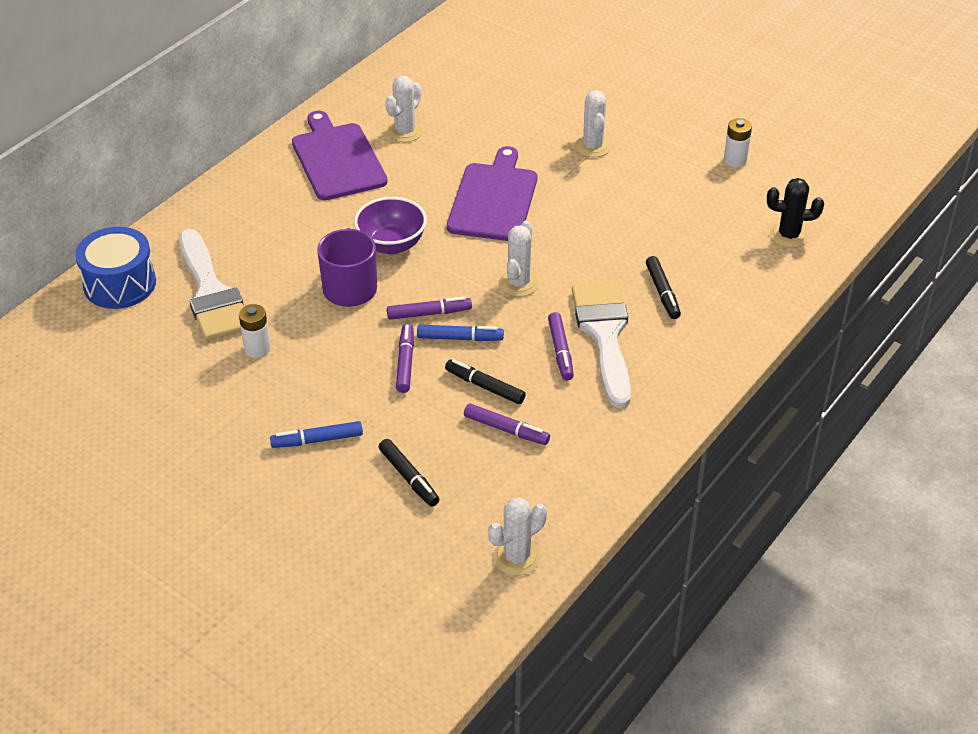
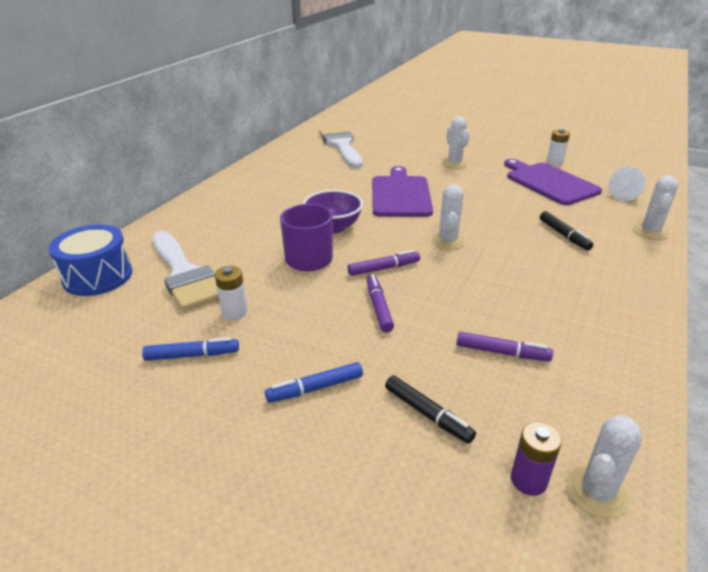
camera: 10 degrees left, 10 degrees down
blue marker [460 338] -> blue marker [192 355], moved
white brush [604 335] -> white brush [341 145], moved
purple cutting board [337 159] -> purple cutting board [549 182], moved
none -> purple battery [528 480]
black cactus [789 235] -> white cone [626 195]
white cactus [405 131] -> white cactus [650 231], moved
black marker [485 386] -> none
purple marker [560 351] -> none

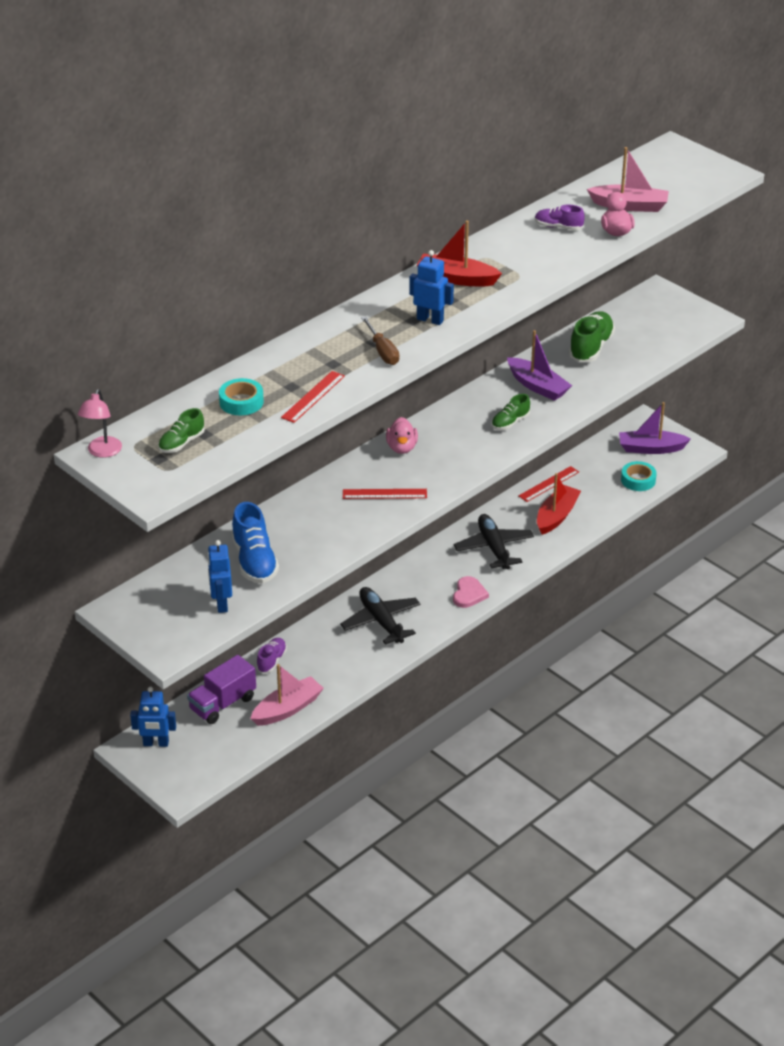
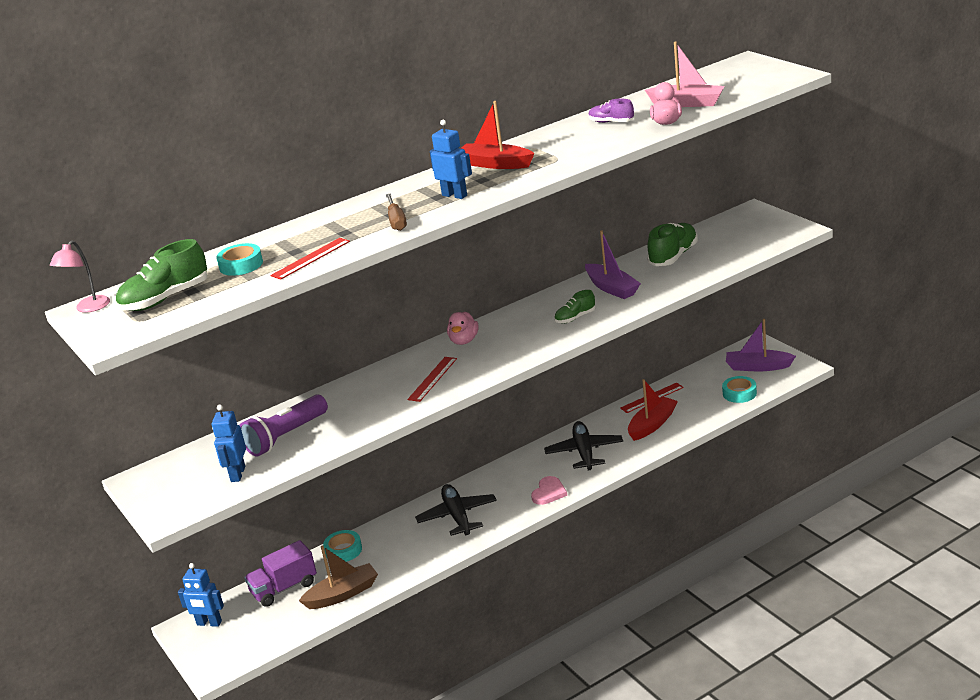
camera: 15 degrees right, 10 degrees down
green shoe [181 443] -> green shoe [165 299], x1.72
blue shoe [254 561] -> purple flashlight [285 437]
pink boat [287 709] -> brown boat [342 594]
purple shoe [271 661] -> turquoise tape [343 550]
red ruler [384 494] -> red ruler [432 379], 75 degrees counterclockwise

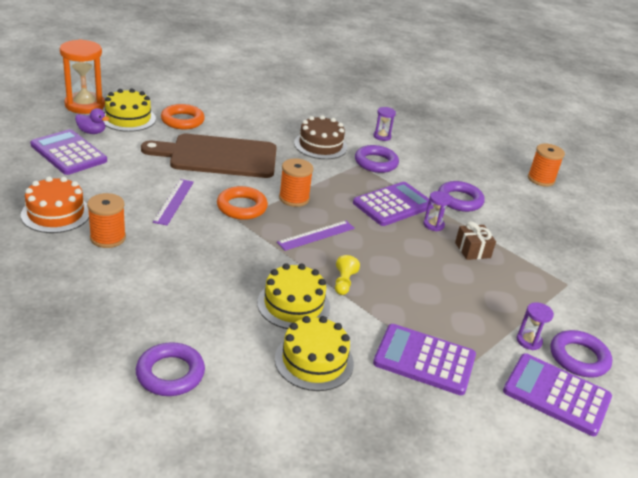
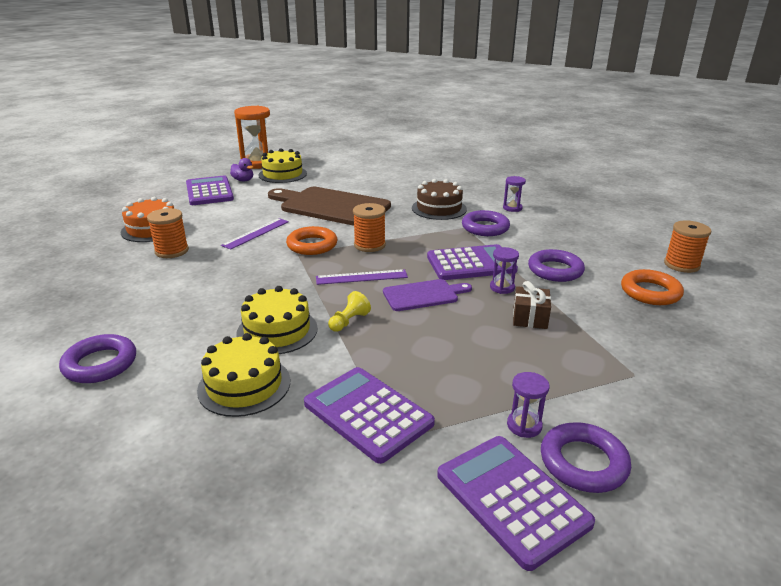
camera: 30 degrees right, 5 degrees down
none -> purple cutting board [423 295]
orange ring [182 120] -> orange ring [650 292], moved

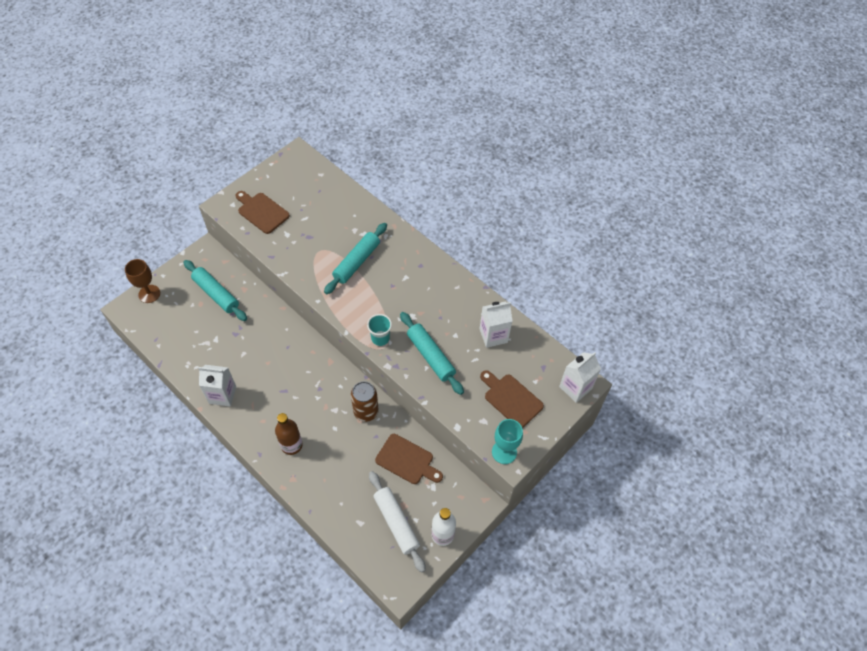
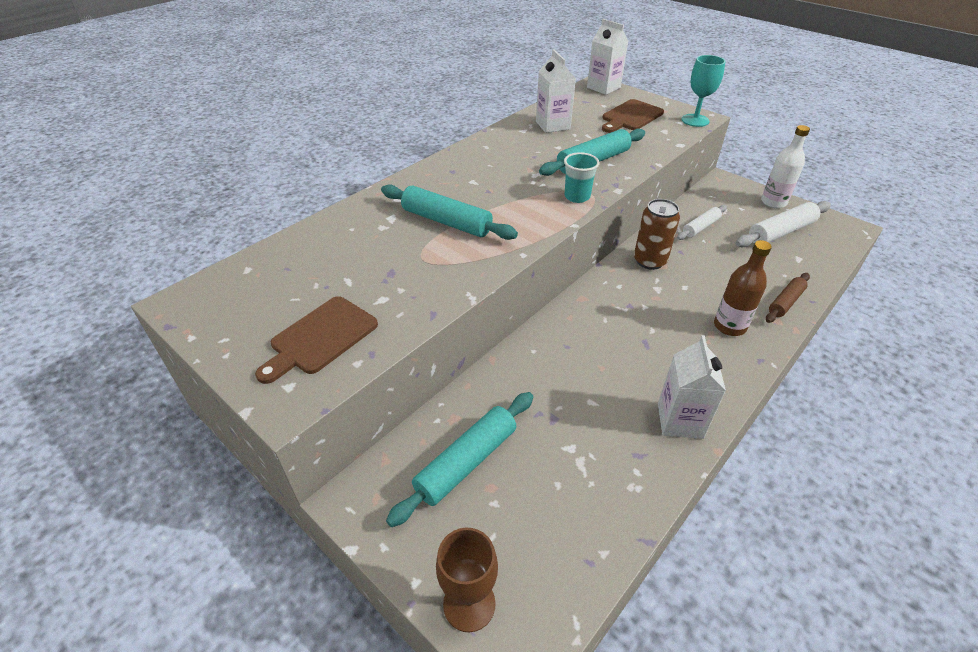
camera: 90 degrees left, 15 degrees down
brown cutting board [407 460] -> white rolling pin [701 227]
none -> brown rolling pin [785 302]

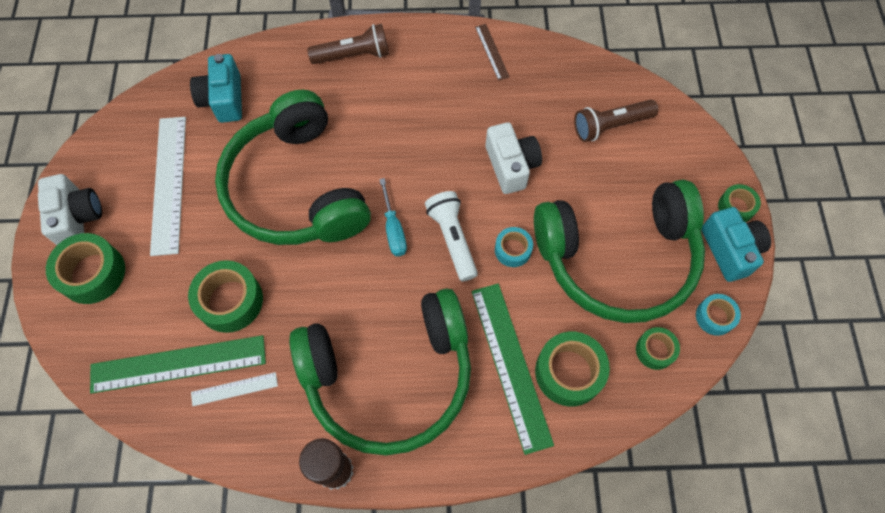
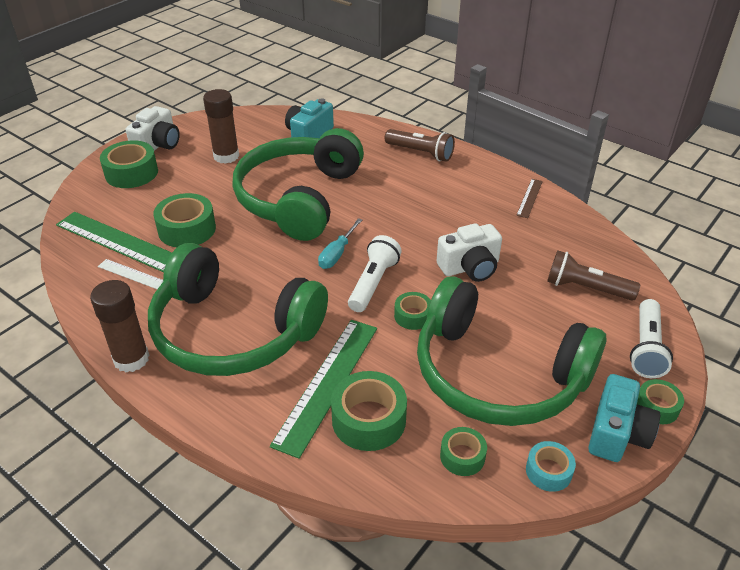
camera: 40 degrees right, 25 degrees down
white ruler [169 184] -> brown glue stick [226 156]
turquoise tape [513 250] -> green tape [413 316]
white camera [511 166] -> white camera [470 267], 45 degrees clockwise
none -> white flashlight [646 348]

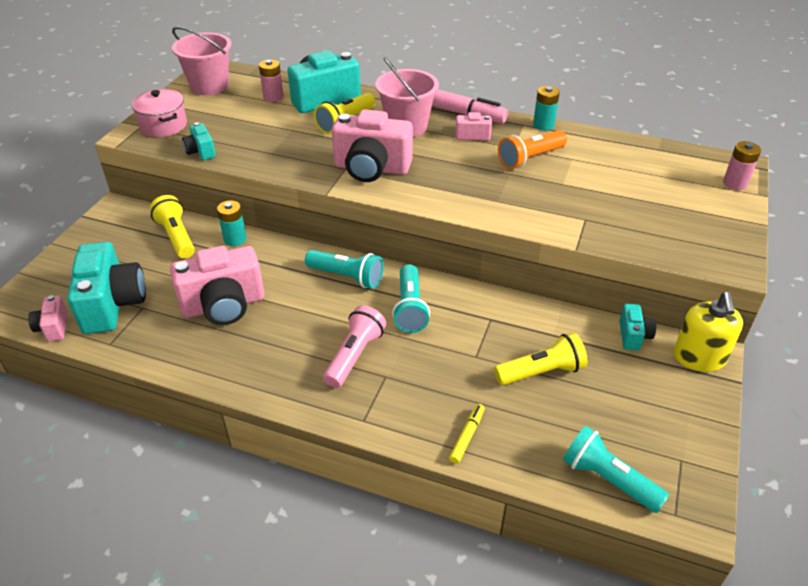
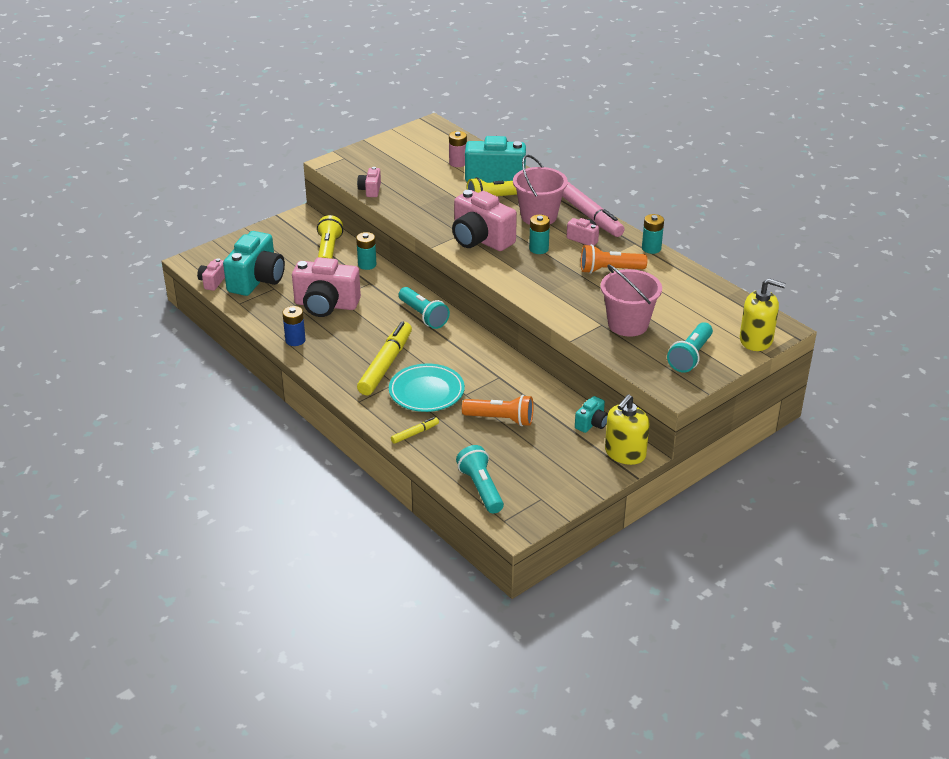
camera: 30 degrees right, 5 degrees down
none -> blue battery [295 340]
turquoise camera [201 151] -> pink camera [370 190]
pink flashlight [355 355] -> yellow marker [385 364]
none -> turquoise plate [426 392]
yellow flashlight [541 372] -> orange flashlight [501 419]
none -> turquoise battery [538 249]
pink bucket [209 86] -> pink bucket [628 324], moved
turquoise flashlight [410 308] -> turquoise flashlight [690 356], moved
pink battery [735 183] -> yellow soap dispenser [756 340]
pink pot [163 125] -> none

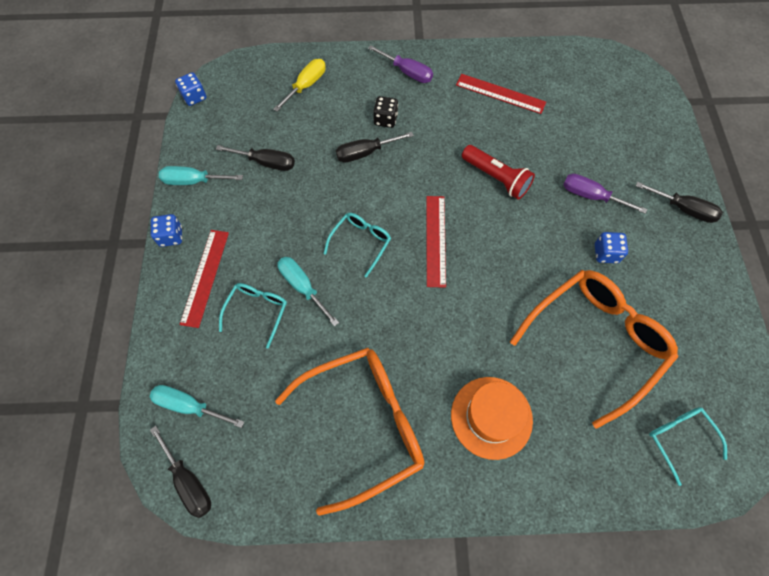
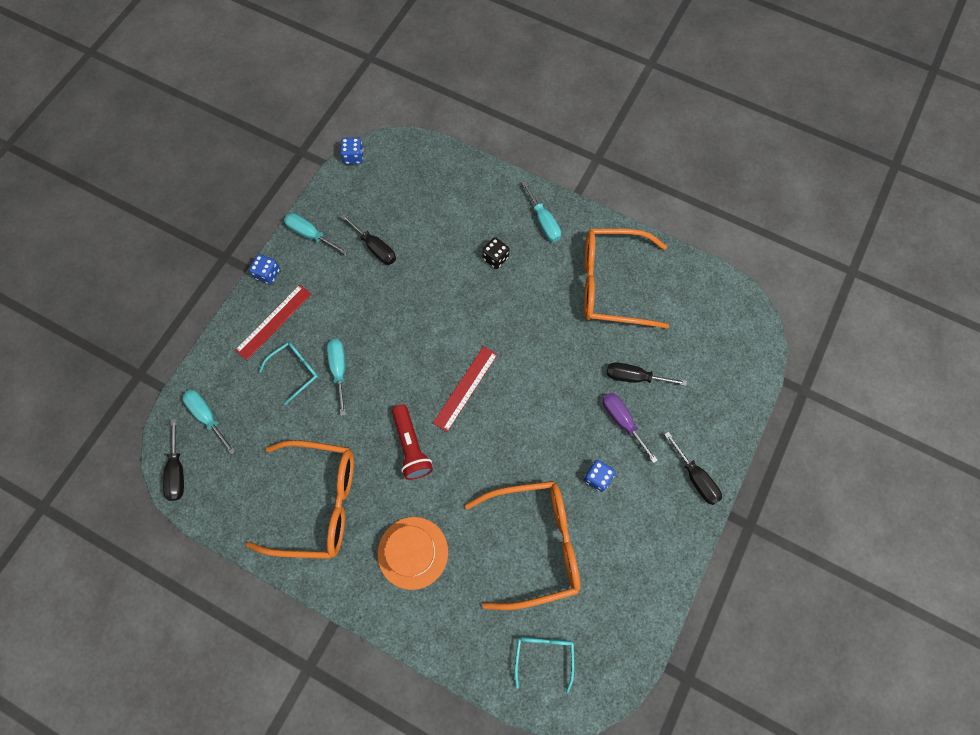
camera: 30 degrees right, 5 degrees up
red flashlight [496 178] -> red flashlight [411 446], moved
purple screwdriver [407 72] -> turquoise screwdriver [543 222]
red ruler [500 93] -> orange glasses [611 284]
black screwdriver [365 153] -> black screwdriver [634 377], moved
yellow screwdriver [306 86] -> none
turquoise glasses [361 243] -> none

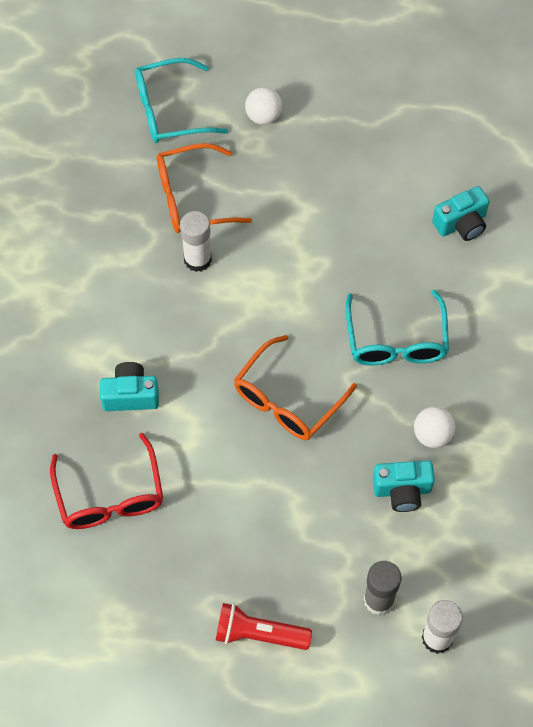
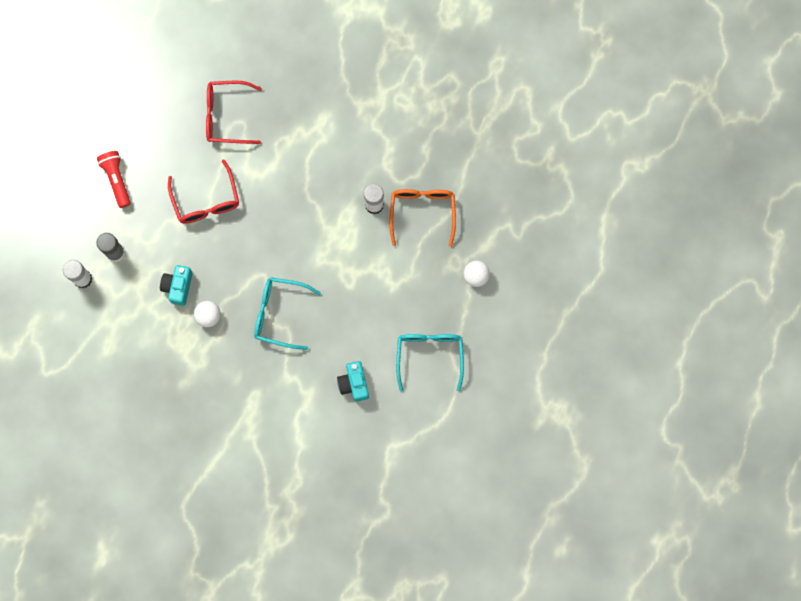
camera: 105 degrees right, 15 degrees up
red flashlight [258 634] -> red flashlight [117 179], 45 degrees counterclockwise
none -> red glasses [206 201]
turquoise glasses [169 111] -> turquoise glasses [429 355], moved
turquoise camera [130 395] -> none
orange glasses [287 400] -> none

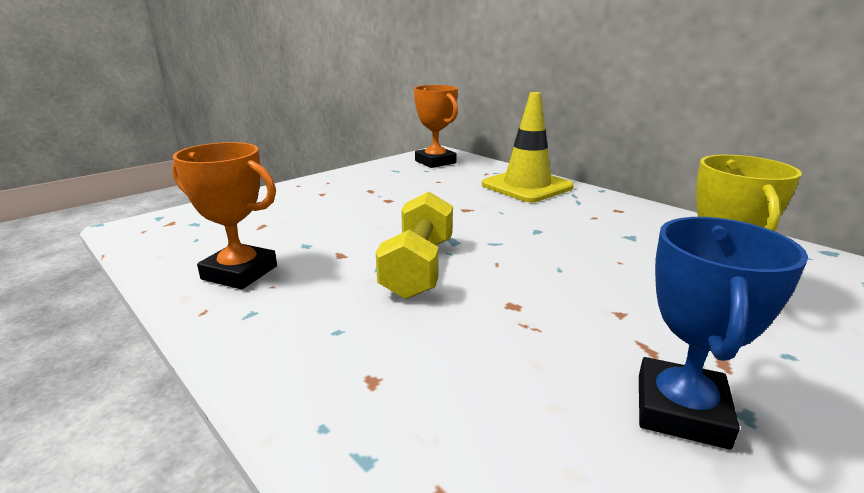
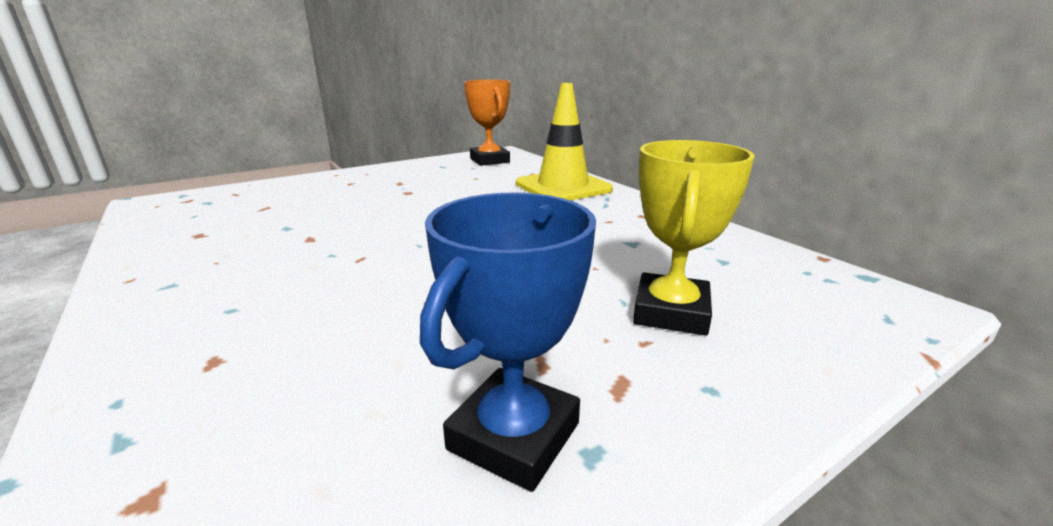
camera: 10 degrees right, 0 degrees up
orange trophy [239 273] -> none
yellow dumbbell [418 268] -> none

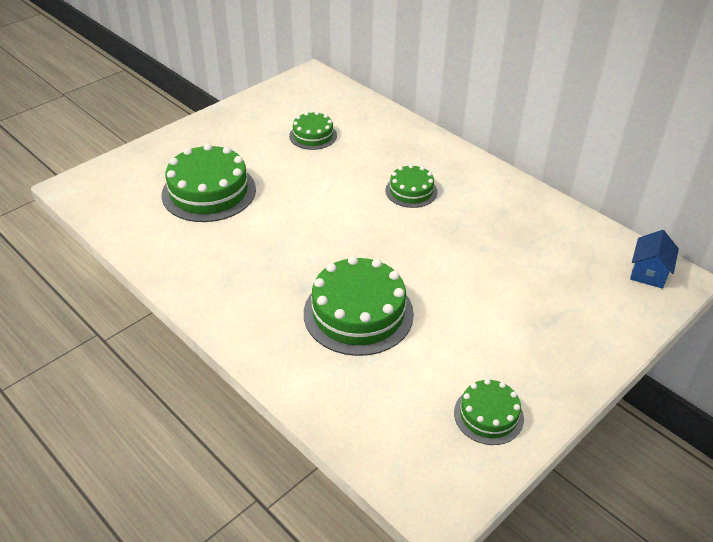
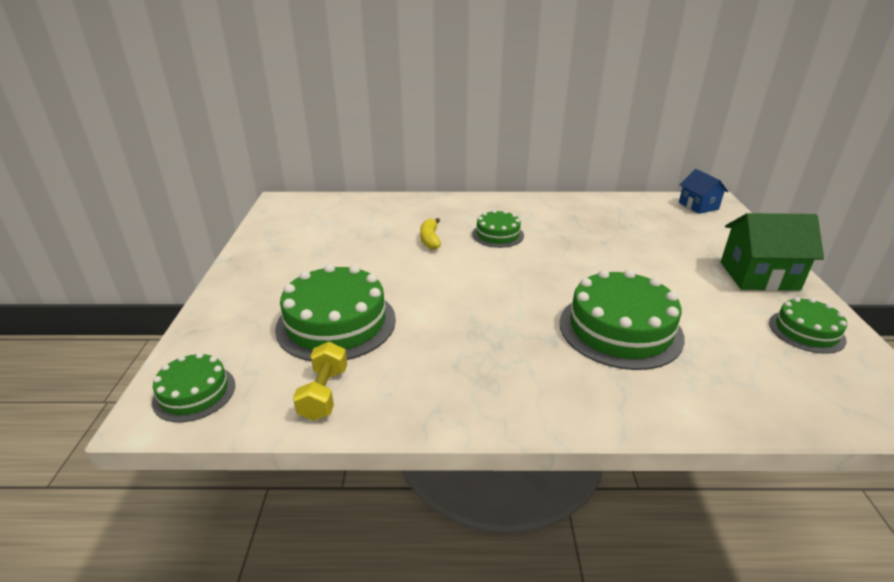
camera: 45 degrees left, 10 degrees down
green cake [313 135] -> green cake [194 393], moved
none -> yellow dumbbell [324 393]
none -> yellow banana [430 239]
none -> green house [759 276]

